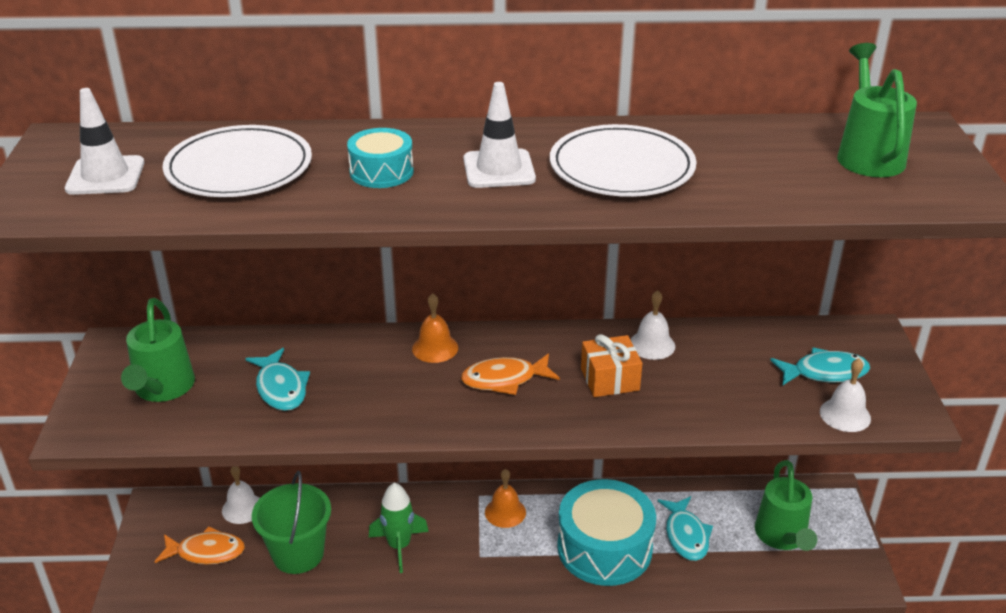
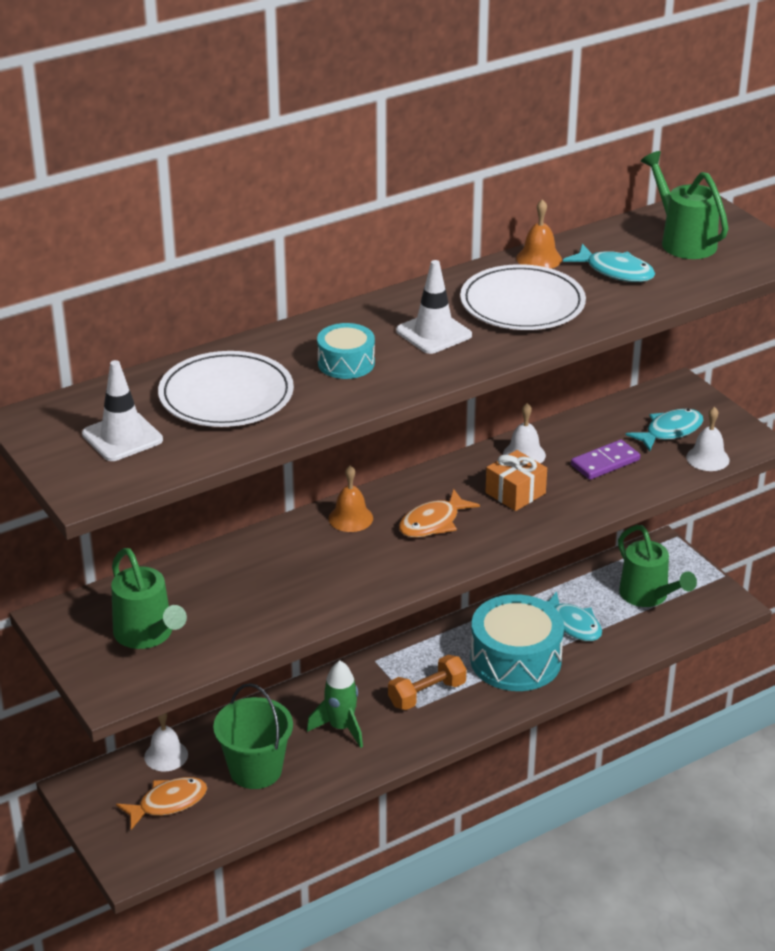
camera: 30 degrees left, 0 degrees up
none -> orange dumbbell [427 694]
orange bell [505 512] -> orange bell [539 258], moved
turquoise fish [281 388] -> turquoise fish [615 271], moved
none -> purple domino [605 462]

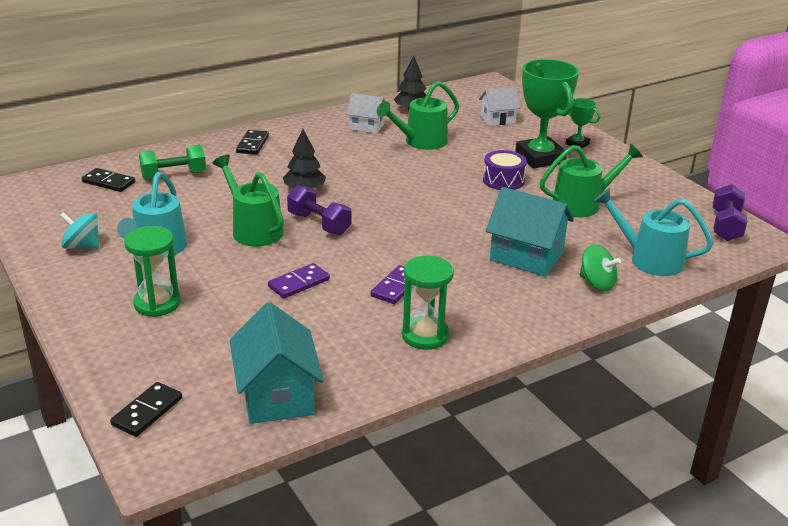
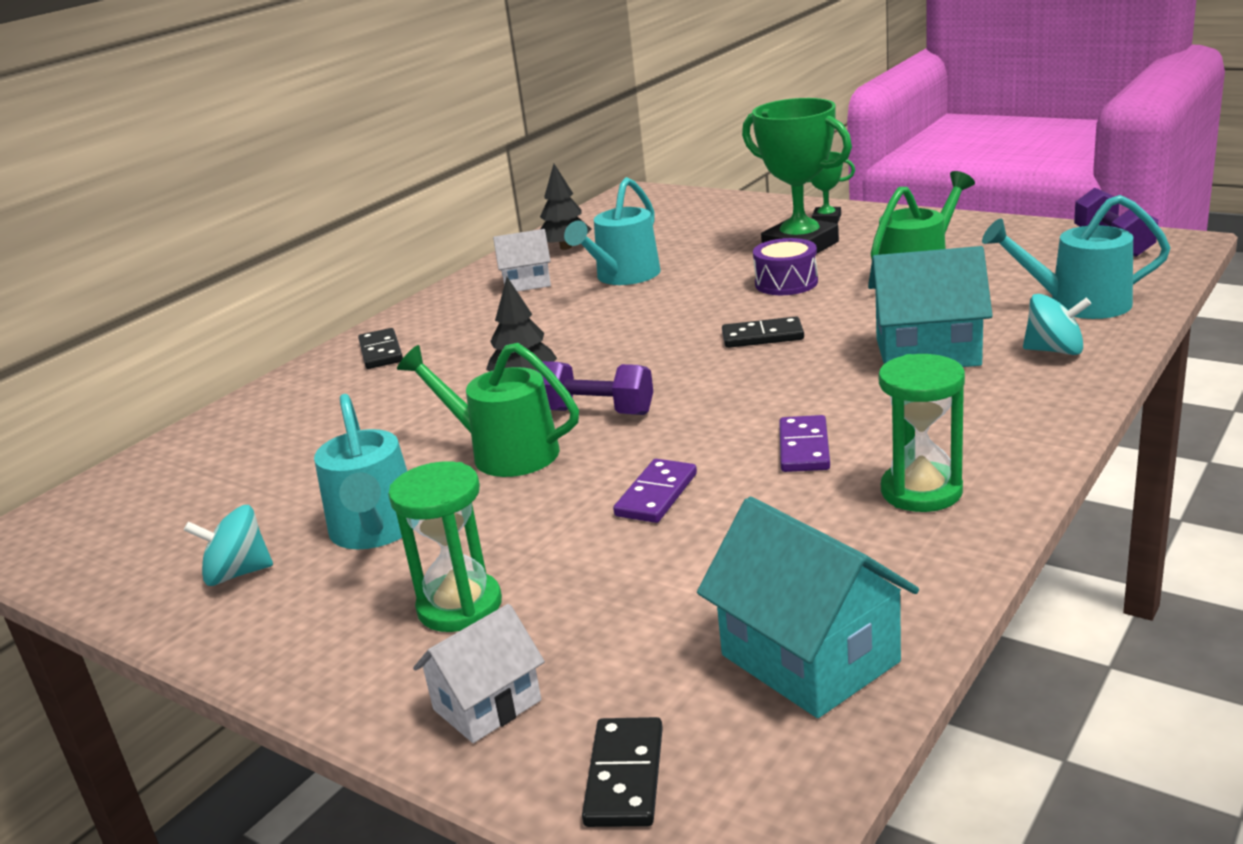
camera: 20 degrees left, 5 degrees down
white house [497 119] -> white house [487 705], moved
green watering can [420 142] -> turquoise watering can [623 277]
black domino [108 182] -> black domino [762 336], moved
green spinning top [597 283] -> turquoise spinning top [1054 350]
green dumbbell [174 175] -> none

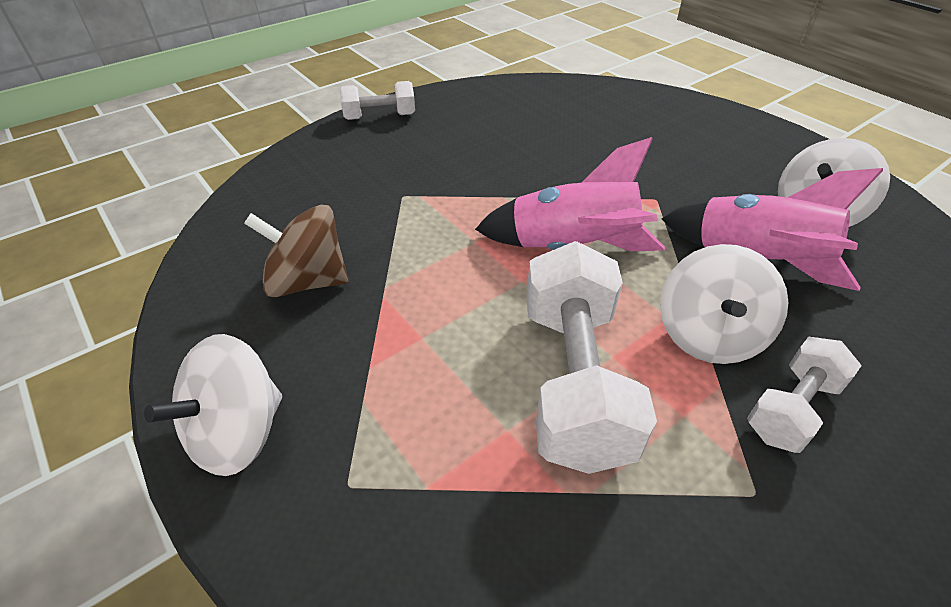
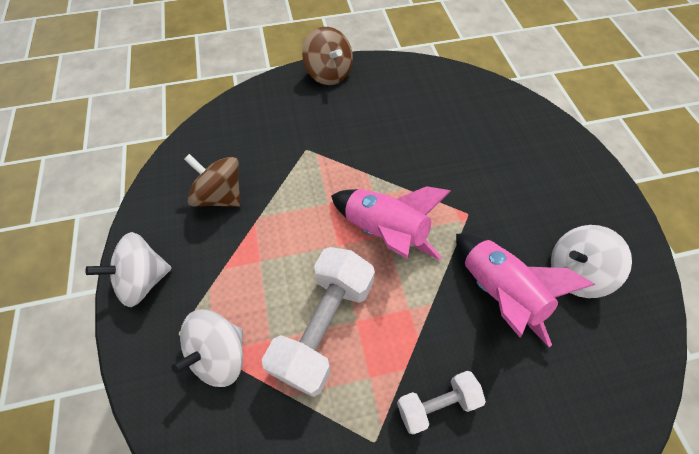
camera: 25 degrees right, 15 degrees up
white spinning top [708 335] -> white spinning top [219 354], moved
white dumbbell [380 117] -> brown spinning top [329 73]

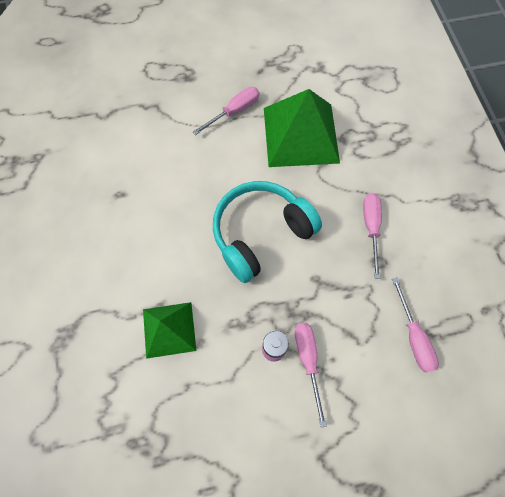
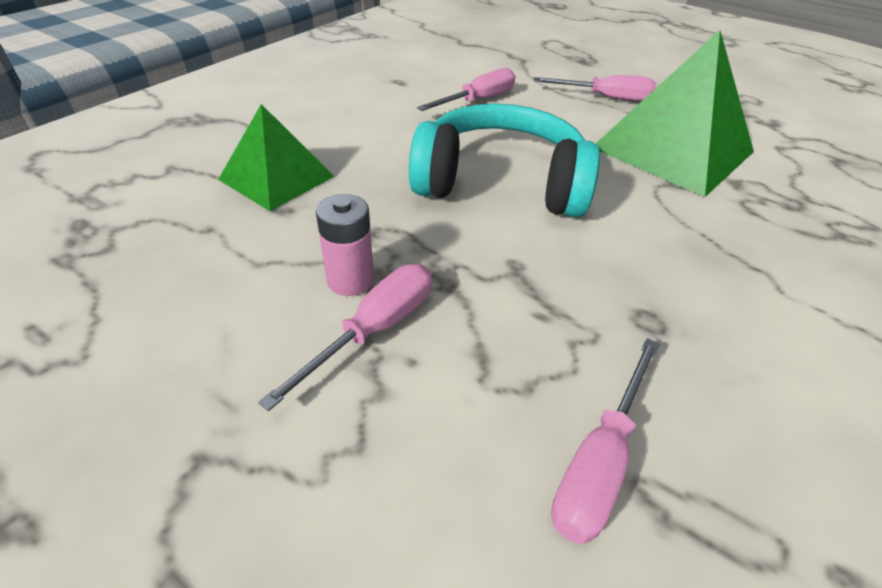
camera: 45 degrees right, 25 degrees down
pink screwdriver [371 228] -> pink screwdriver [478 100], moved

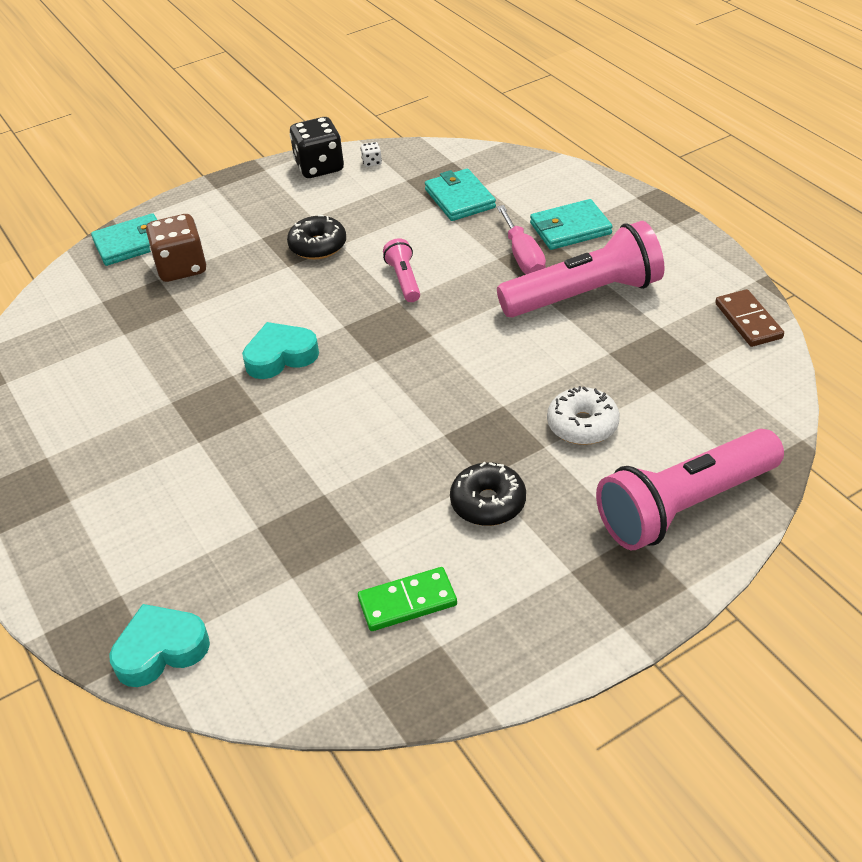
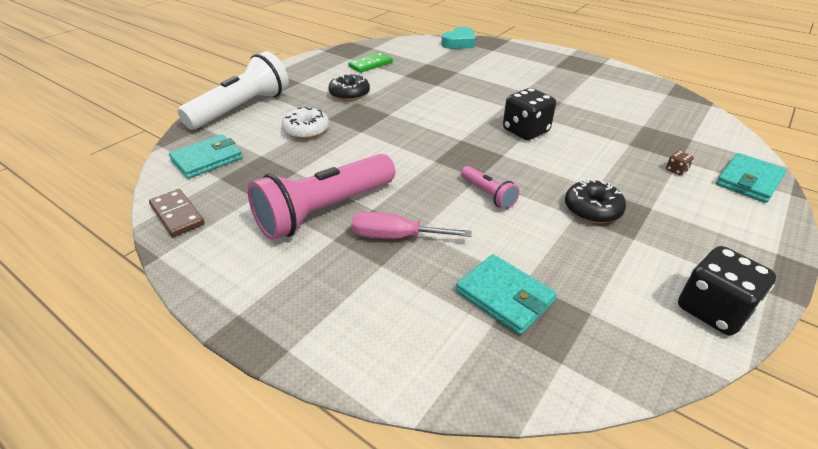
camera: 155 degrees right, 5 degrees down
turquoise wallet [570 229] -> turquoise wallet [207 159], moved
pink flashlight [685 506] -> white flashlight [242 109]
pink screwdriver [523 256] -> pink screwdriver [395 237], 45 degrees counterclockwise
turquoise heart [280 356] -> black dice [525 131]
brown dice [181 268] -> brown dice [676 170], x0.42
white dice [372 162] -> none

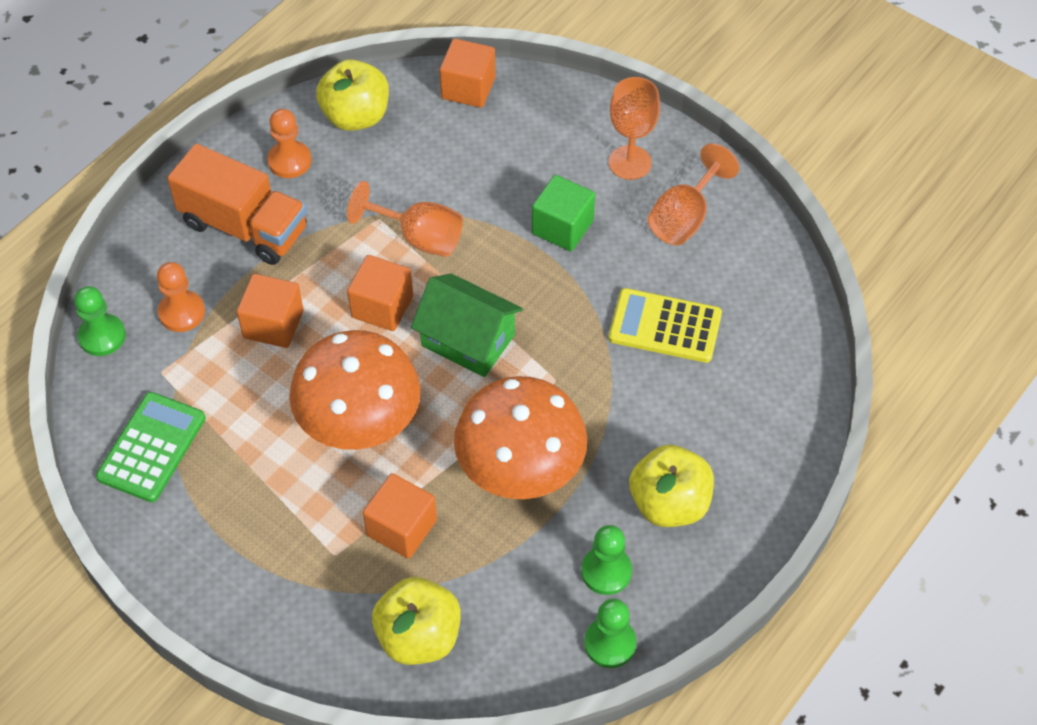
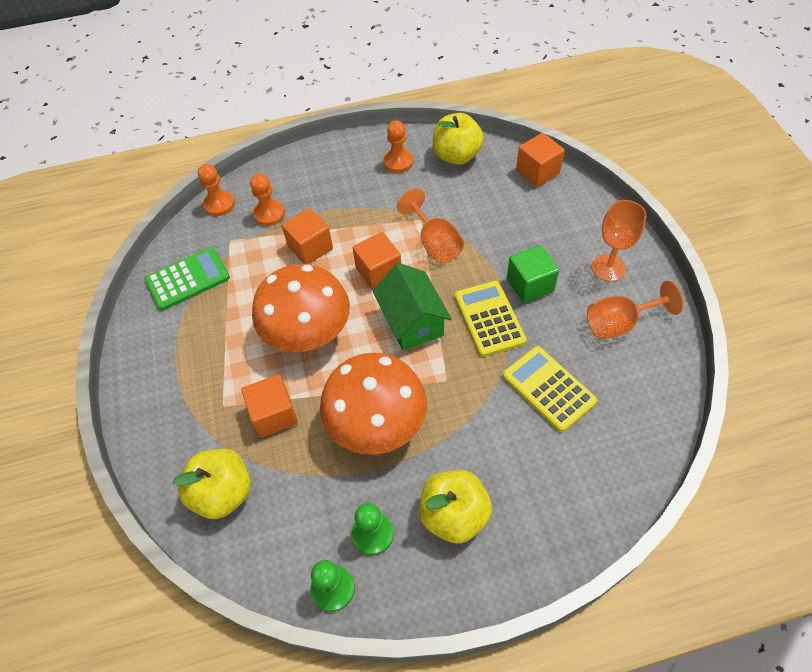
camera: 40 degrees right, 0 degrees up
green pawn [102 336] -> orange pawn [219 204]
none -> yellow calculator [489 318]
orange truck [244 226] -> none

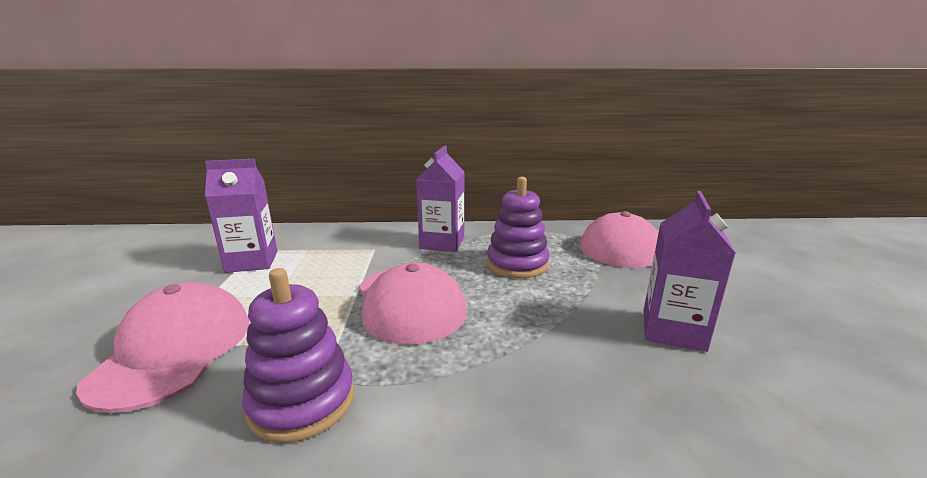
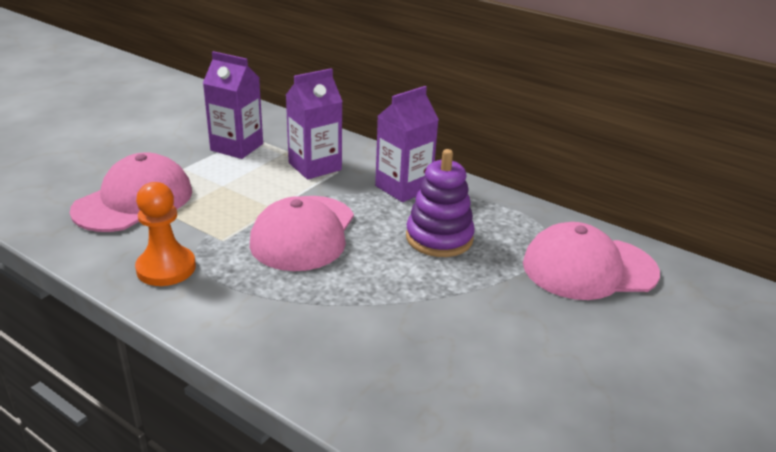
camera: 35 degrees right, 10 degrees up
purple stacking toy [302 402] -> orange pawn [166 268]
purple carton [673 330] -> purple carton [315 166], moved

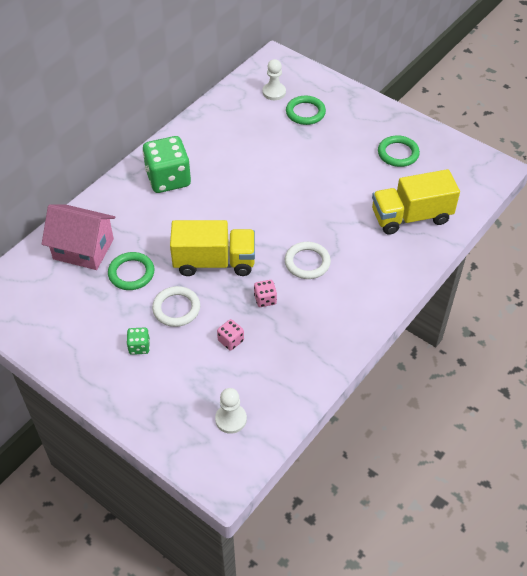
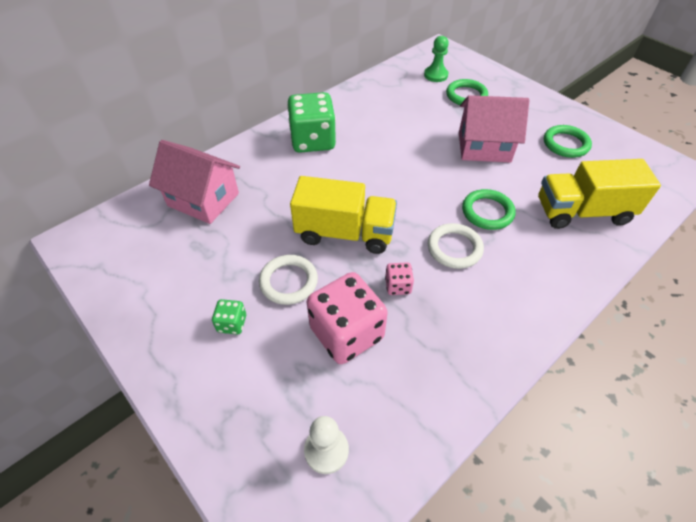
camera: 10 degrees right, 0 degrees up
pink dice [230 340] -> pink dice [346 333], x2.22
white pawn [274 92] -> green pawn [435 75]
none -> pink house [484 147]
green ring [131 273] -> green ring [487 212], moved

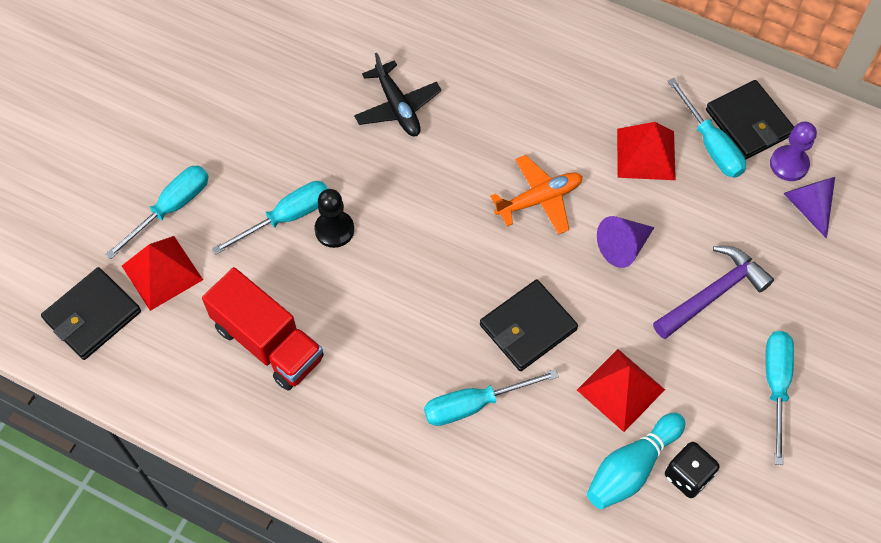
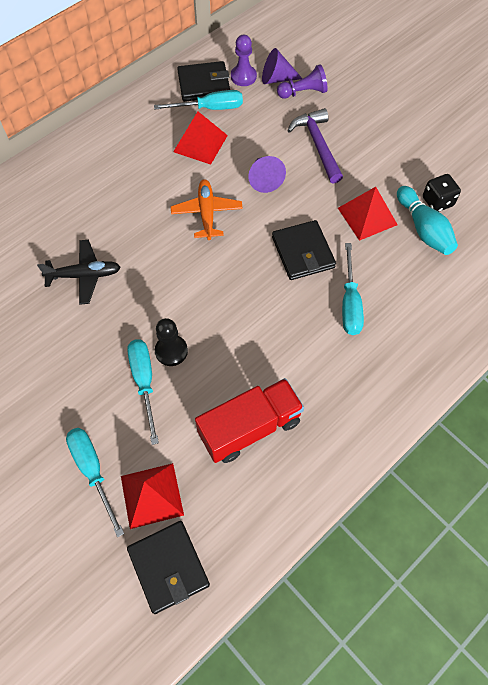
camera: 70 degrees left, 0 degrees up
none -> purple pawn [303 92]
turquoise screwdriver [776 385] -> none

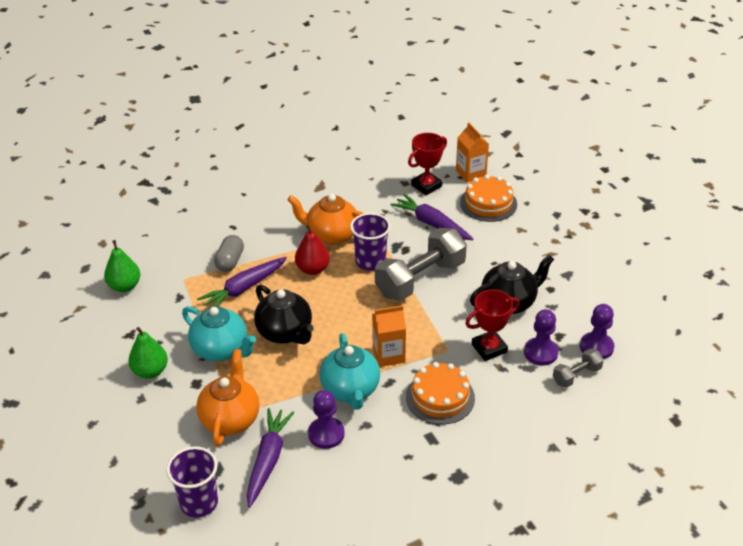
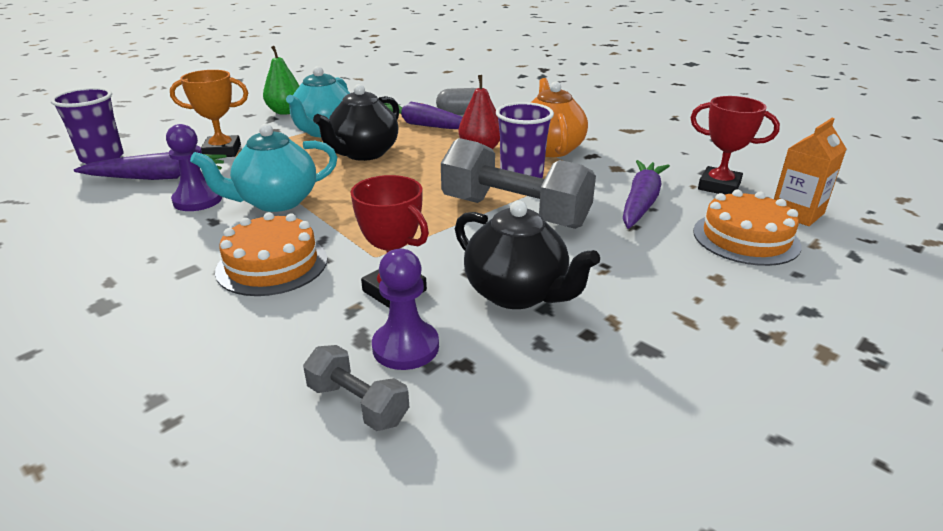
camera: 70 degrees right, 10 degrees down
orange teapot [230 419] -> orange trophy [222 151]
green pear [124 286] -> none
orange carton [388 355] -> none
purple pawn [596 347] -> none

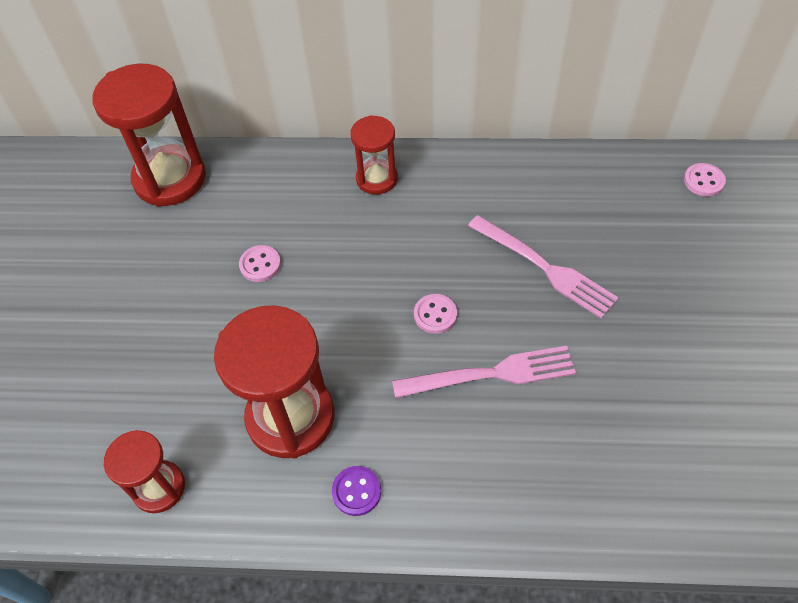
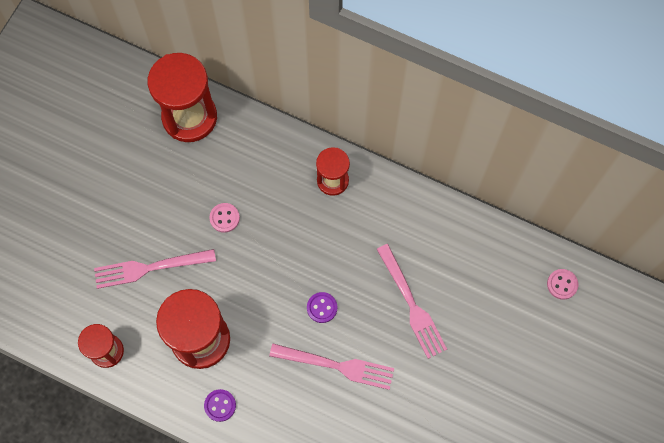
camera: 20 degrees right, 15 degrees up
none -> pink fork [149 268]
pink button [435 315] -> purple button [322 308]

